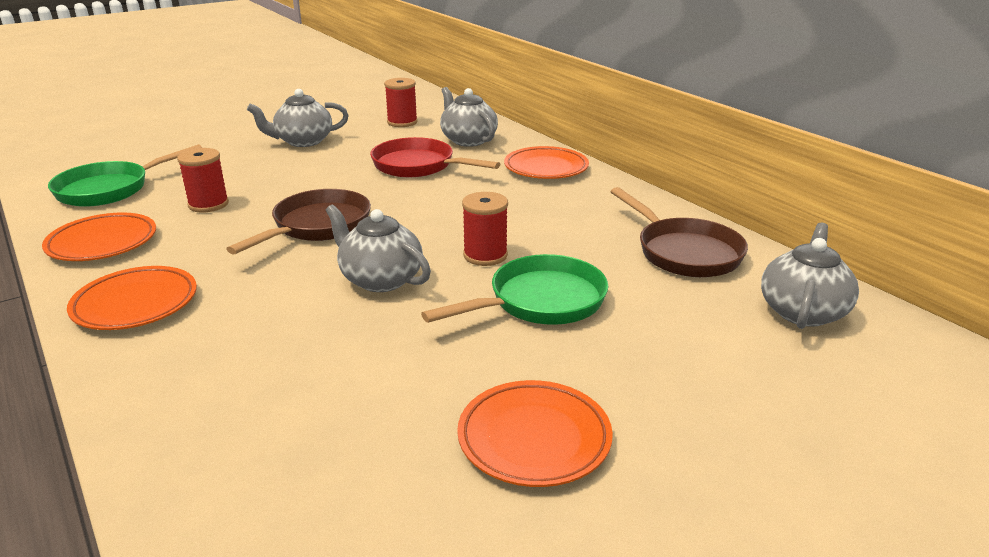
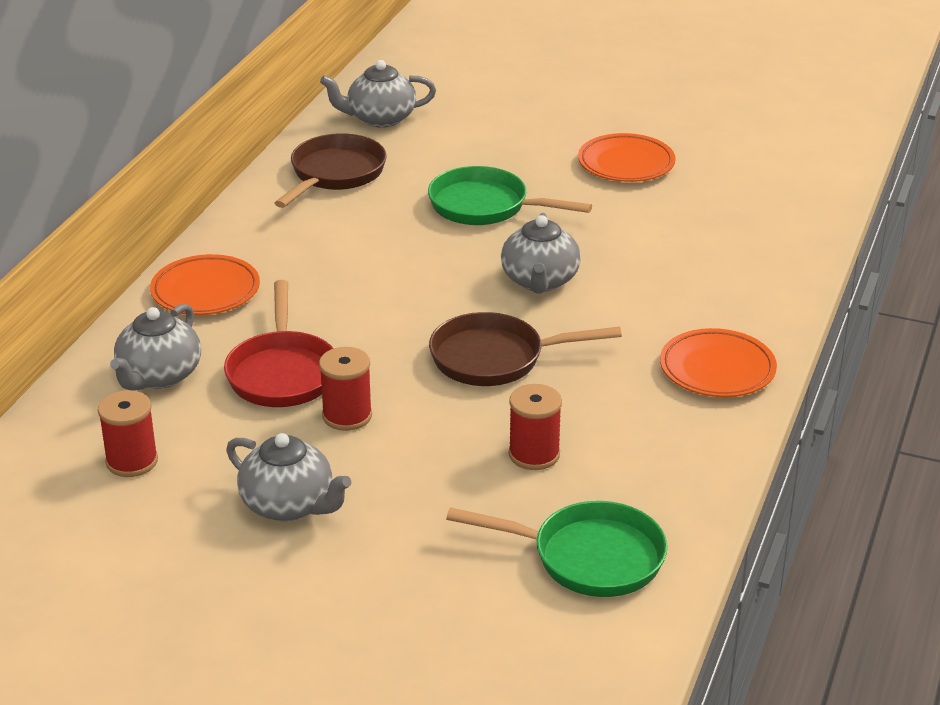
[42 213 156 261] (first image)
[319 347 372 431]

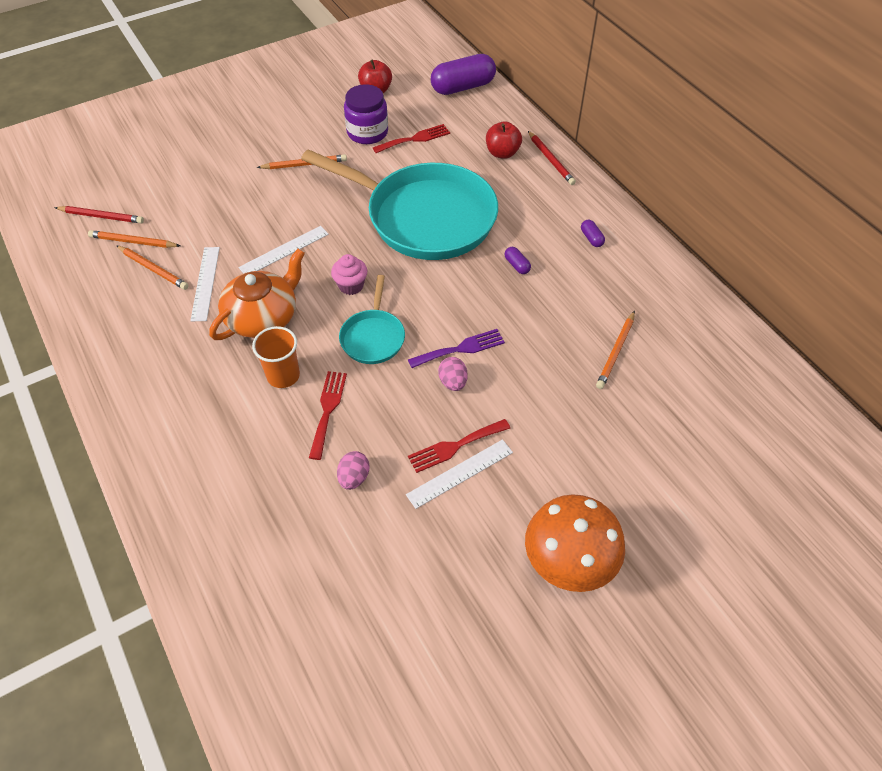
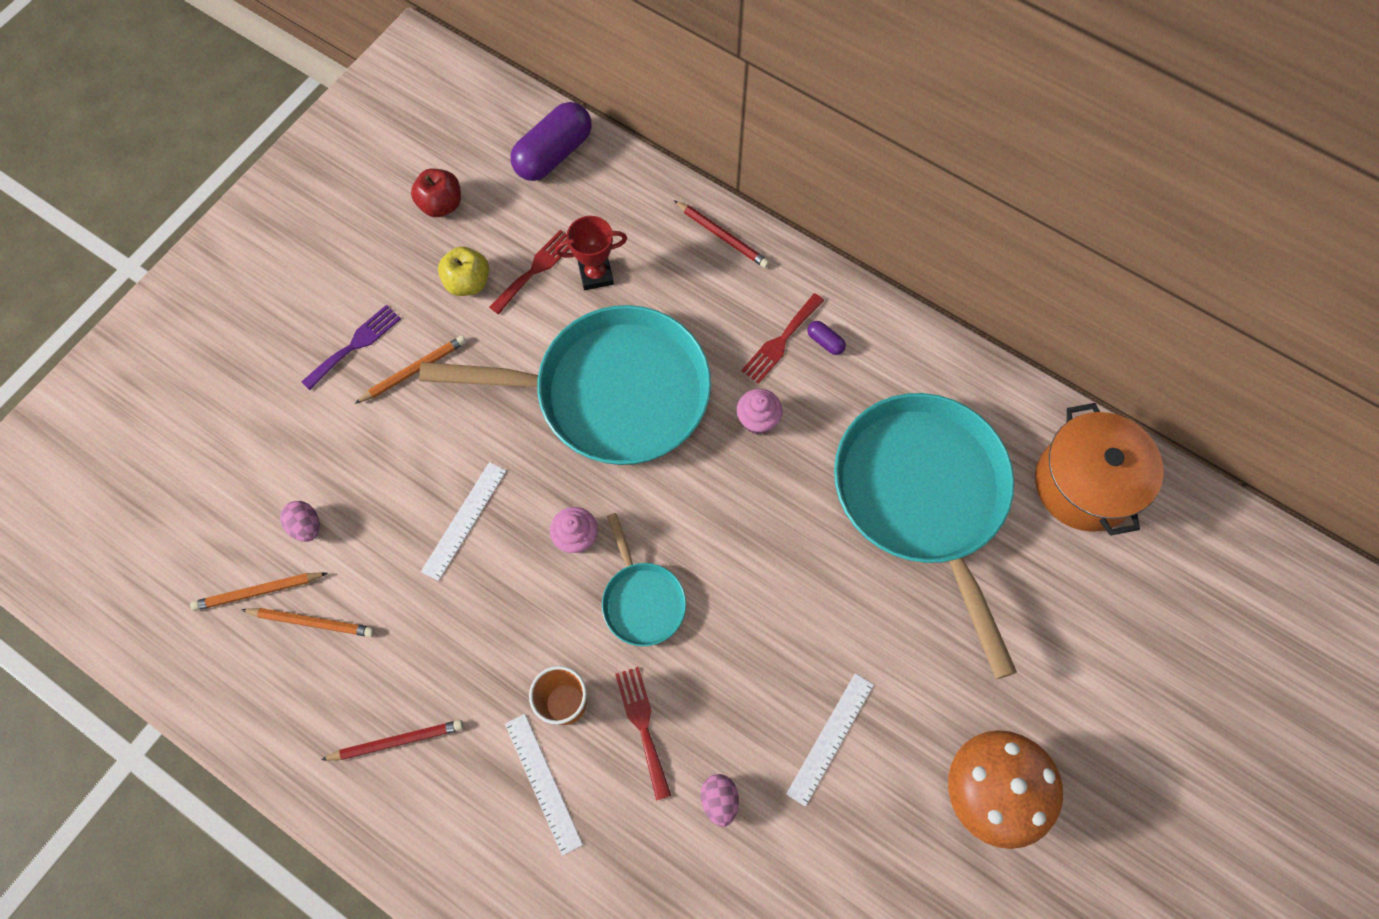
[321 720 463 761]
[505 714 583 856]
[209 249 305 340] (first image)
[438 246 489 296]
[301 305 401 390]
[741 293 824 384]
[280 501 320 542]
[486 121 522 159] (first image)
[737 389 782 435]
[834 393 1017 679]
[555 216 627 290]
[1035 403 1164 536]

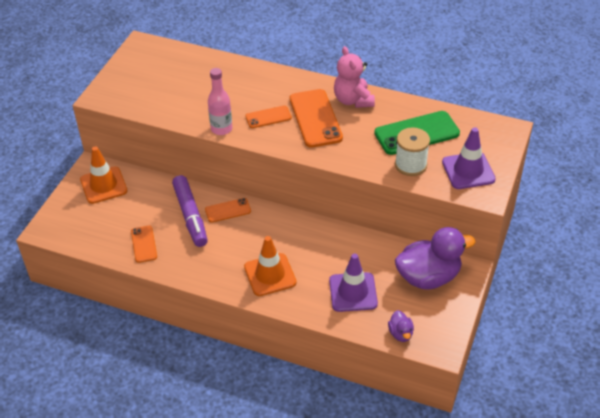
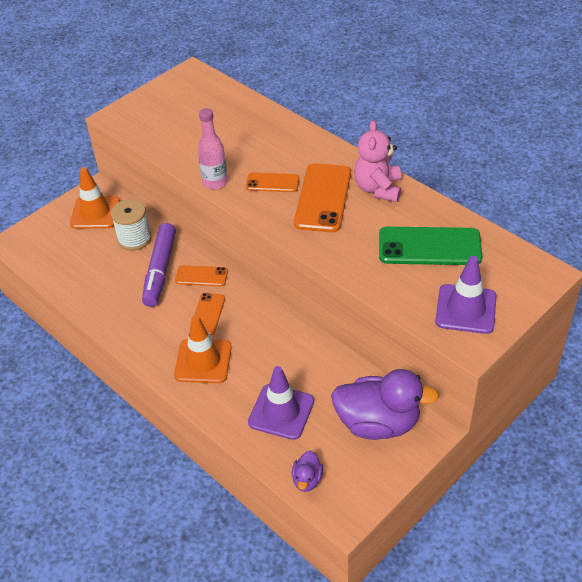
[194 293 225 335]
[111 199 151 251]

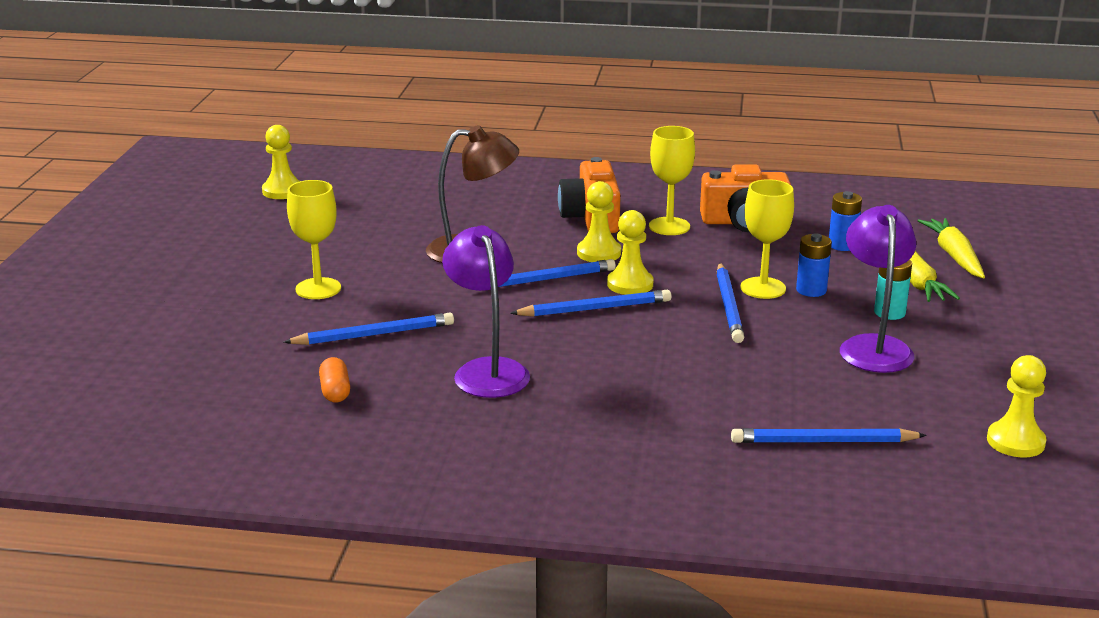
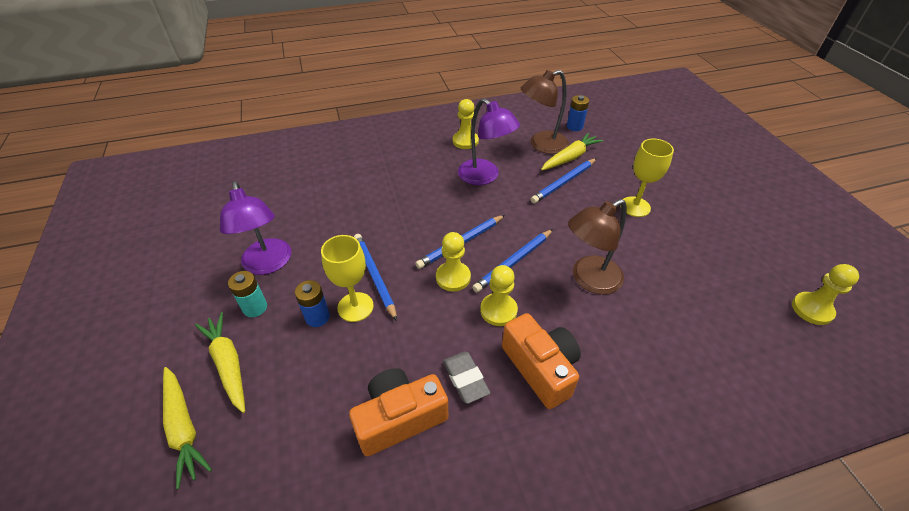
[521 70 569 154]
[443 352 490 404]
[731 428 927 443] (first image)
[567 95 589 131]
[453 99 479 149]
[541 132 603 170]

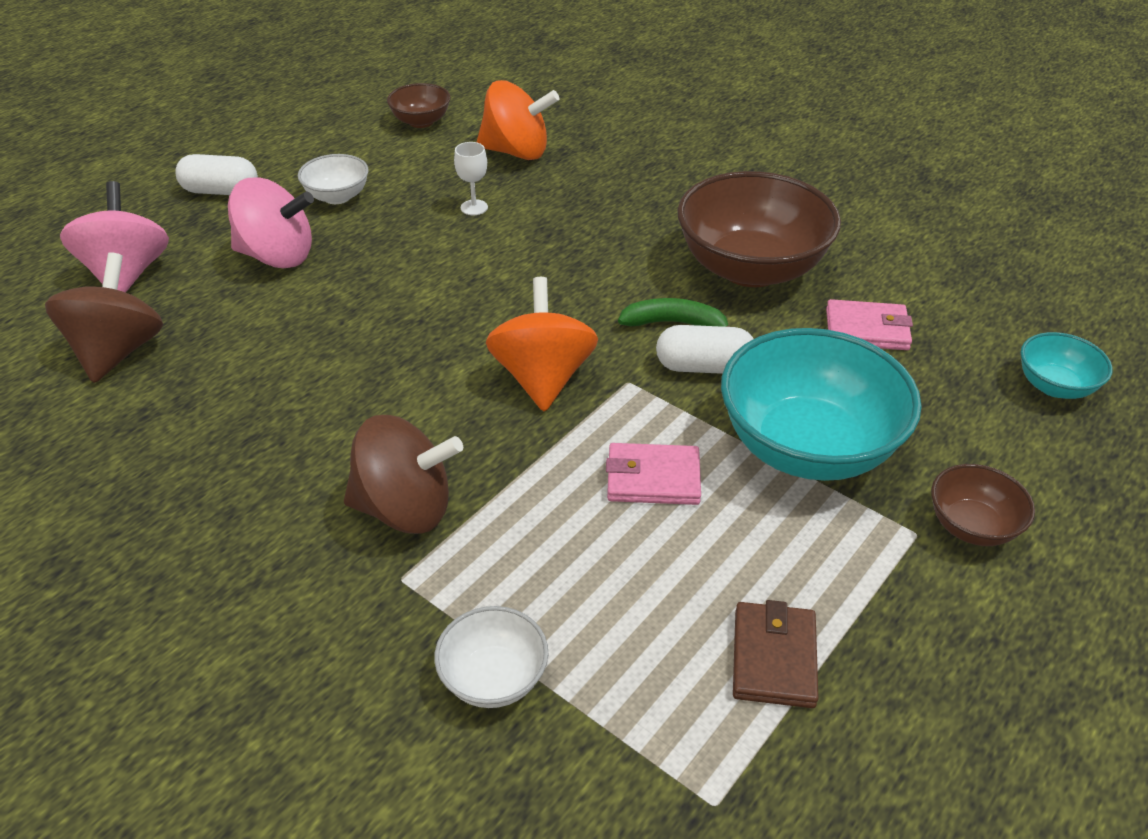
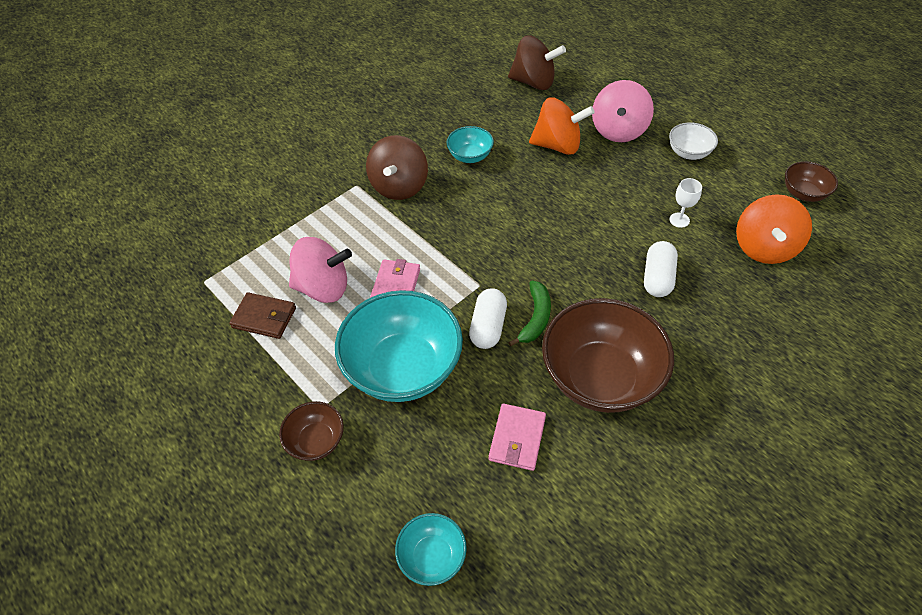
[289 237 352 303]
[644 241 678 297]
[434 606 548 708] (first image)
[529 97 595 155]
[447 126 494 163]

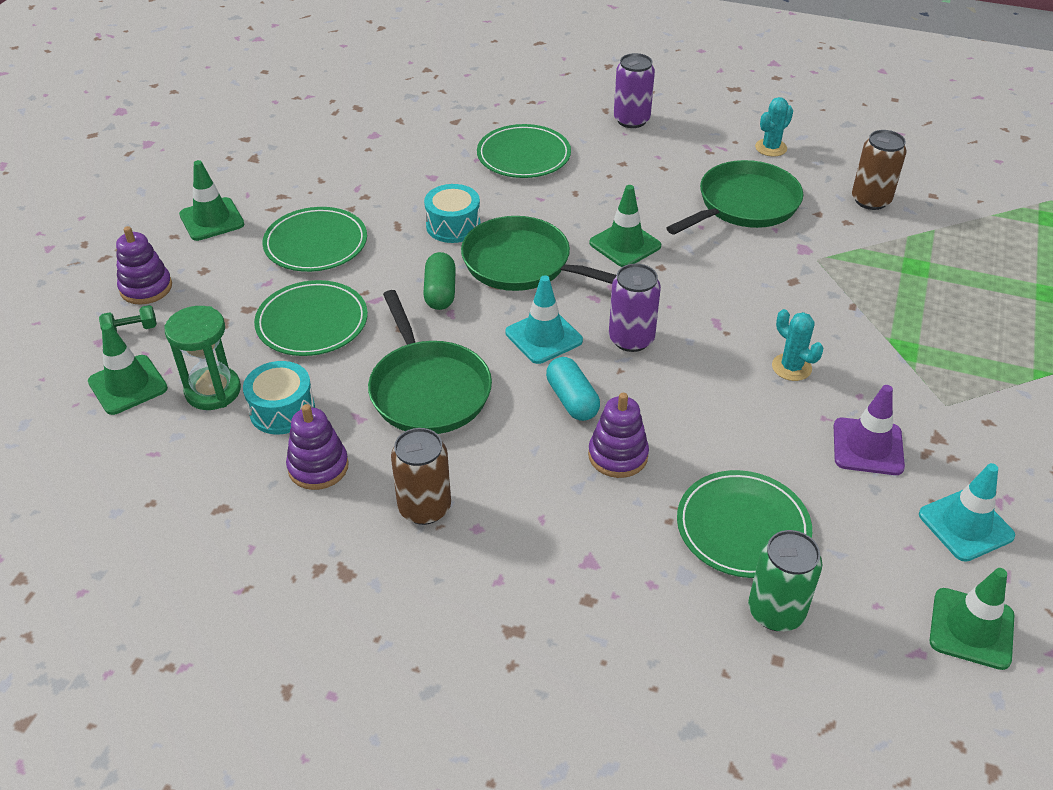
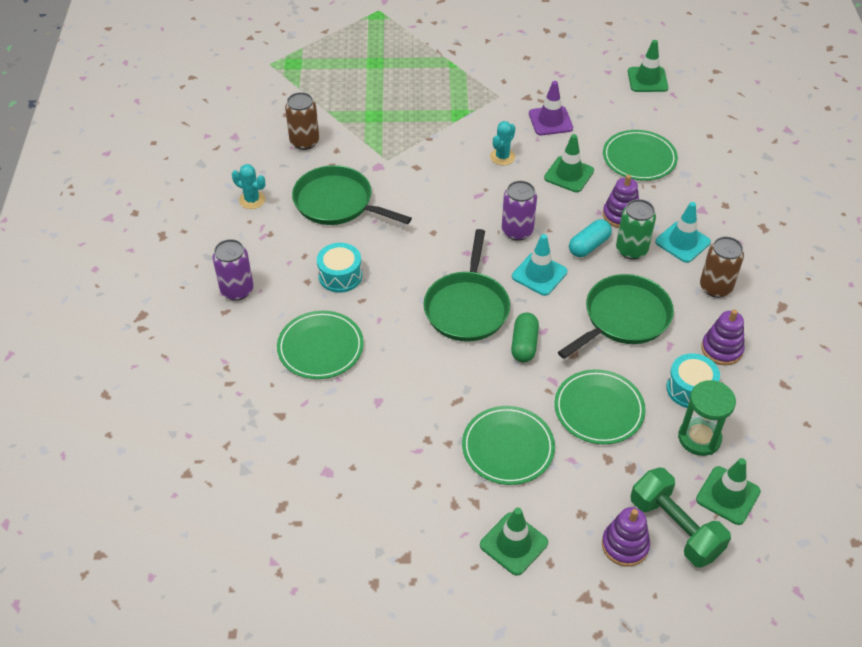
[631 468 731 568]
[511 313 539 362]
[317 243 362 293]
[544 134 594 192]
[616 199 656 260]
[655 202 711 263]

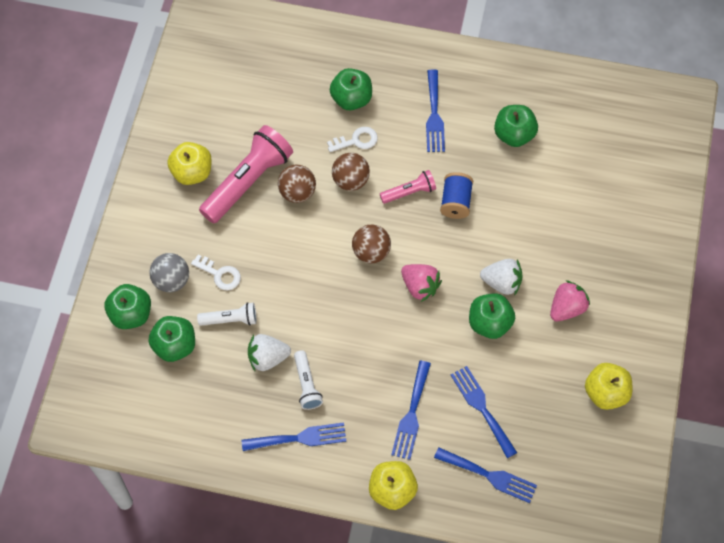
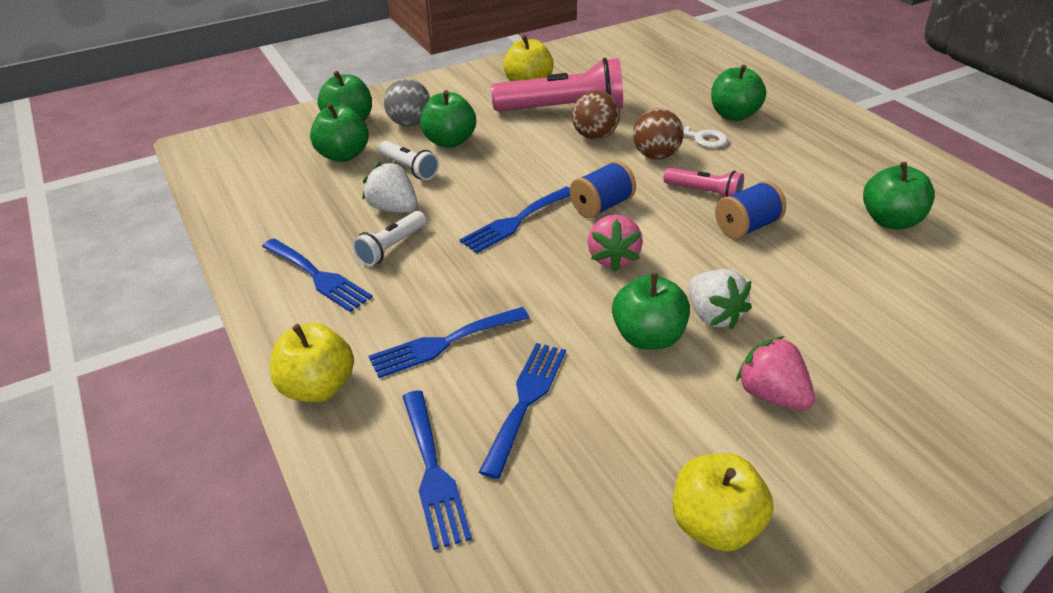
[420 90 476 148]
[570 161 636 218]
[460 186 570 253]
[736 336 815 410]

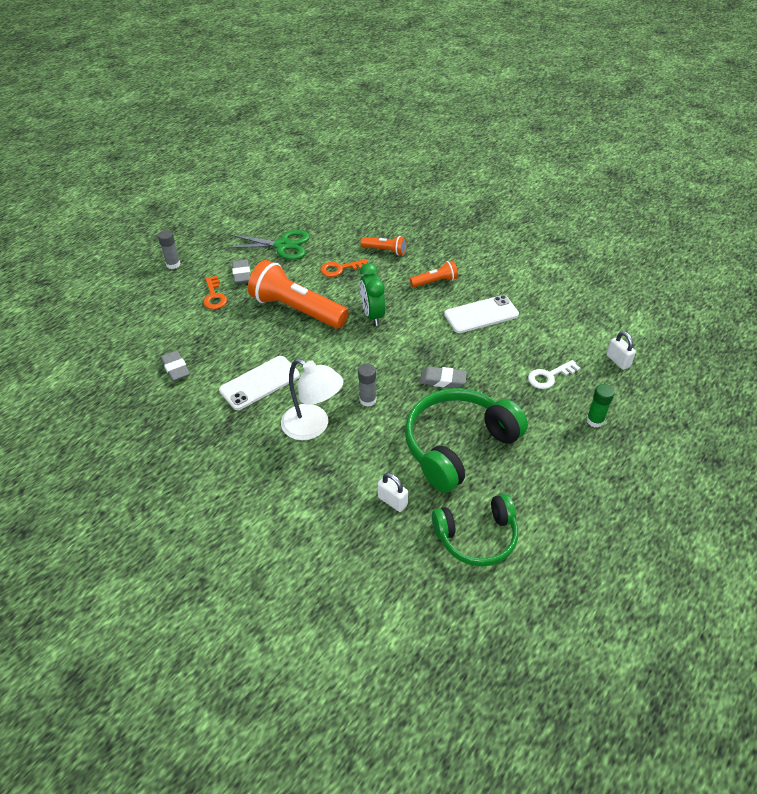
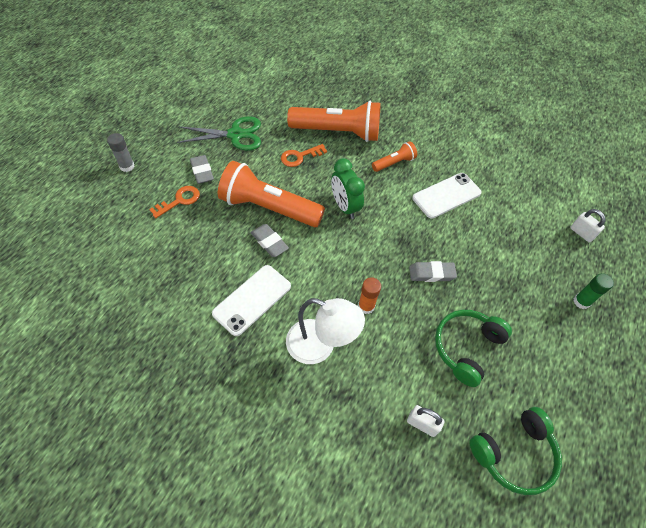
[251 224 289 257]
[149 186 200 218]
[358 277 381 314]
[287 101 381 142]
[435 310 512 387]
[528 360 580 389] (first image)

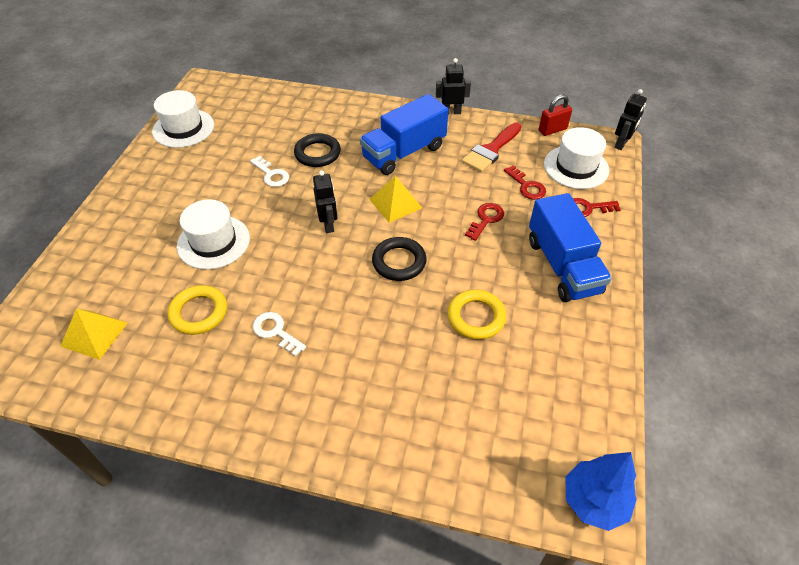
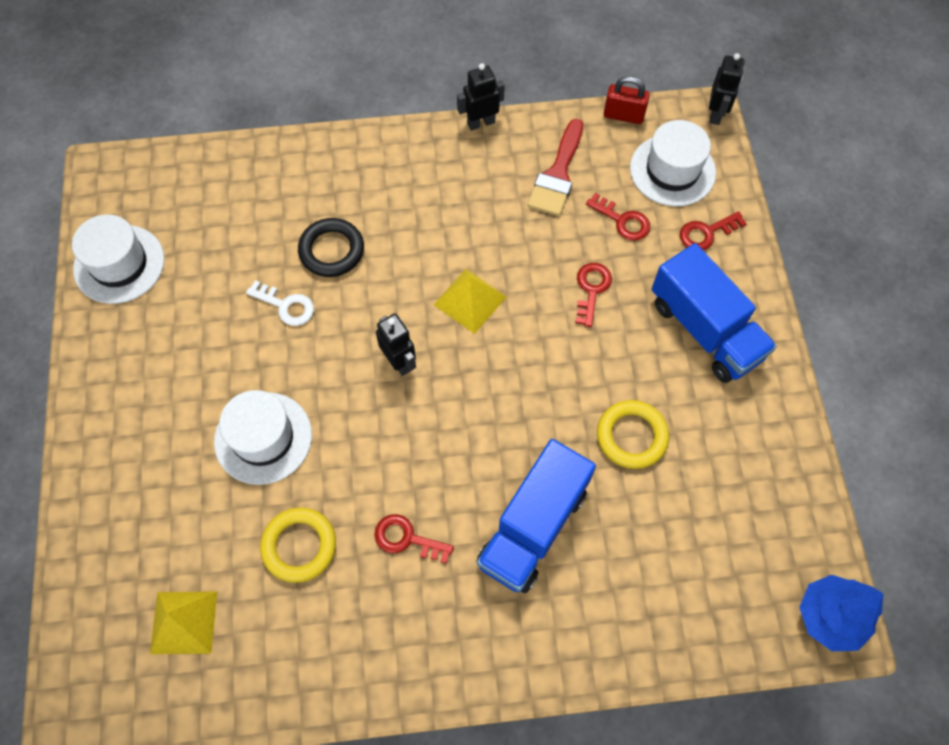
[374 514 454 564]
[477 439 596 593]
[372 237 427 281] (first image)
[604 76 650 124]

